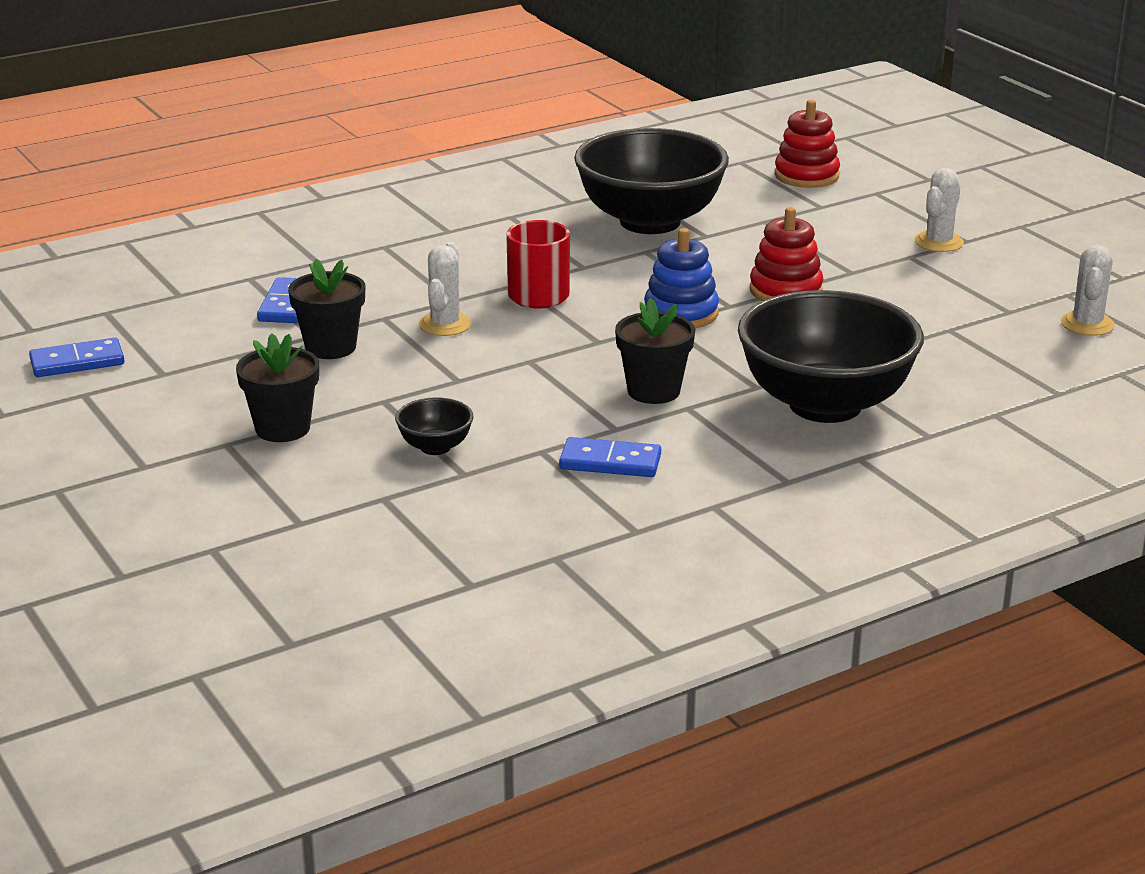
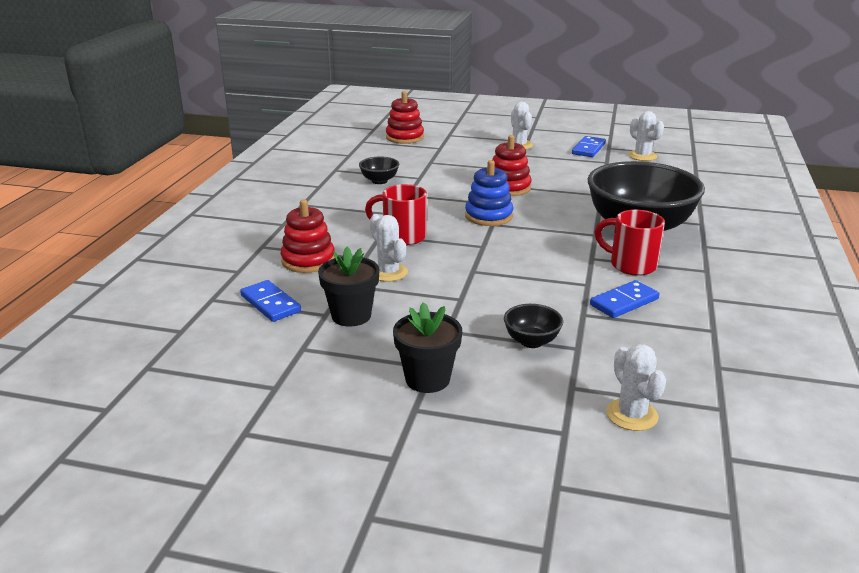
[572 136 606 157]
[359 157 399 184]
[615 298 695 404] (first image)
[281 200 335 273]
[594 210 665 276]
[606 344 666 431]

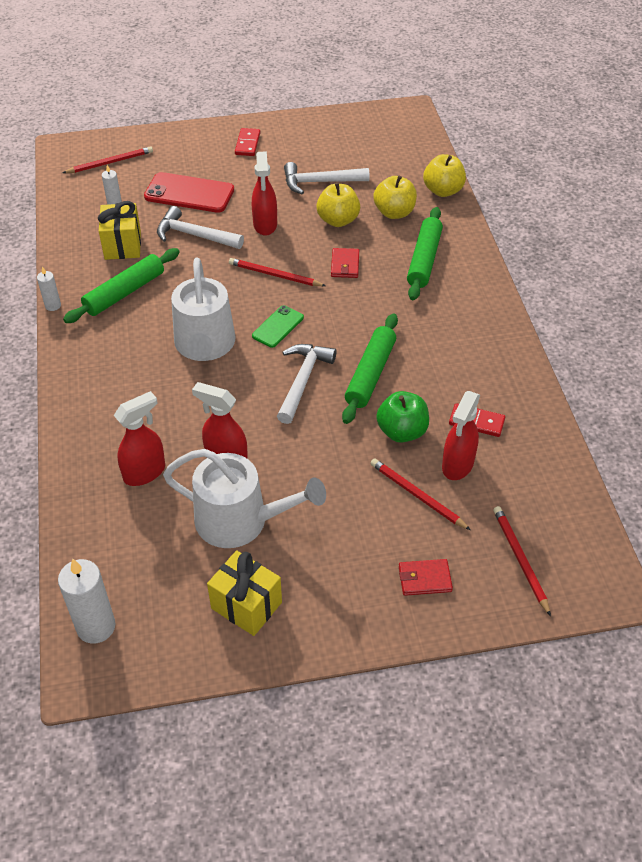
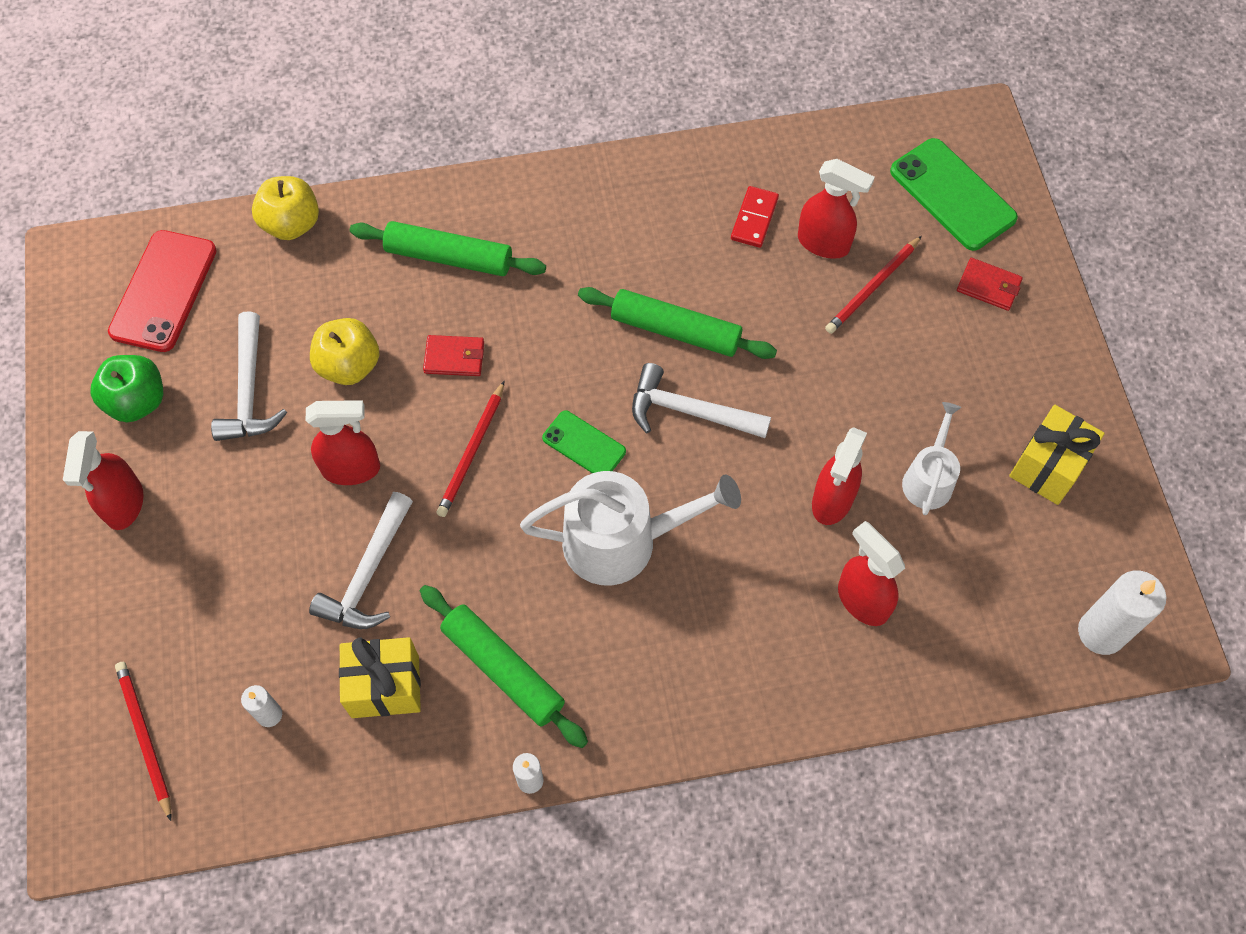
[108 230 217 352]
[902 402 961 515]
[63 431 144 530]
[373 176 417 219] (first image)
[90 355 163 423]
[957 258 1023 311]
[890 138 1018 251]

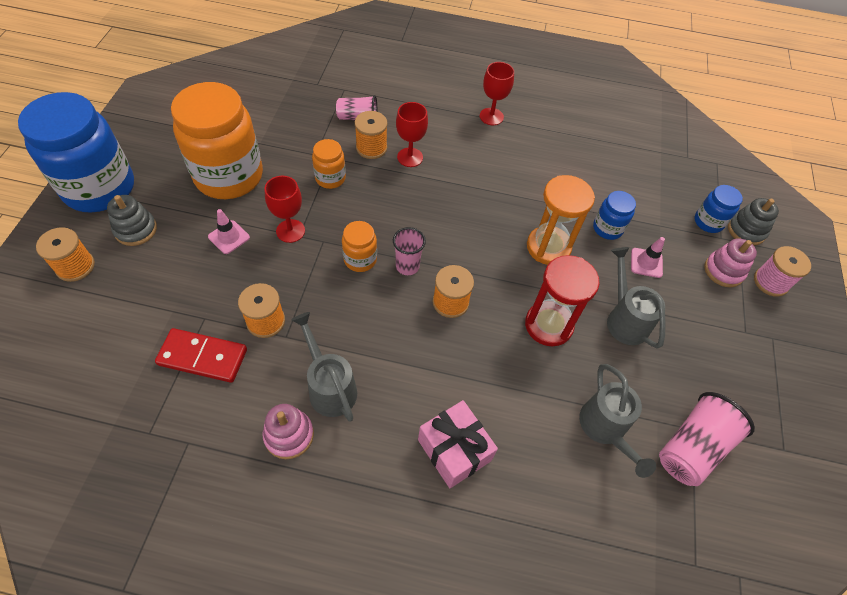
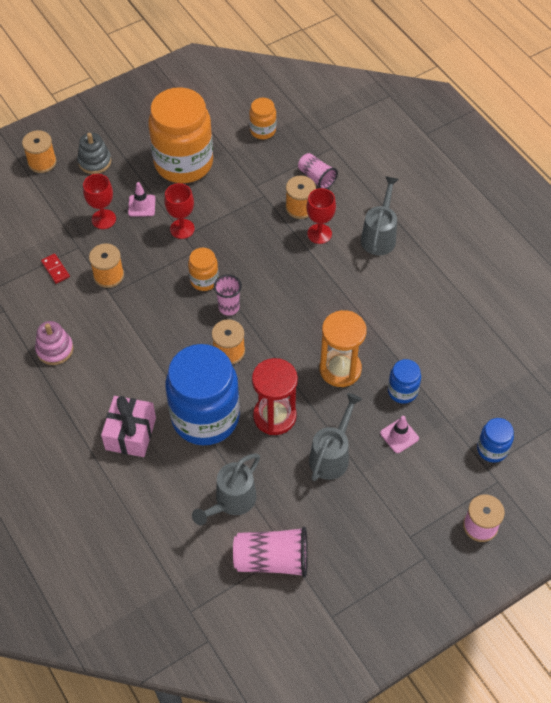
[165 344 240 445]
[41 254 70 284]
[361 176 399 256]
[249 98 276 139]
[83 174 116 229]
[704 238 757 287] (first image)
[728 198 779 246] (first image)

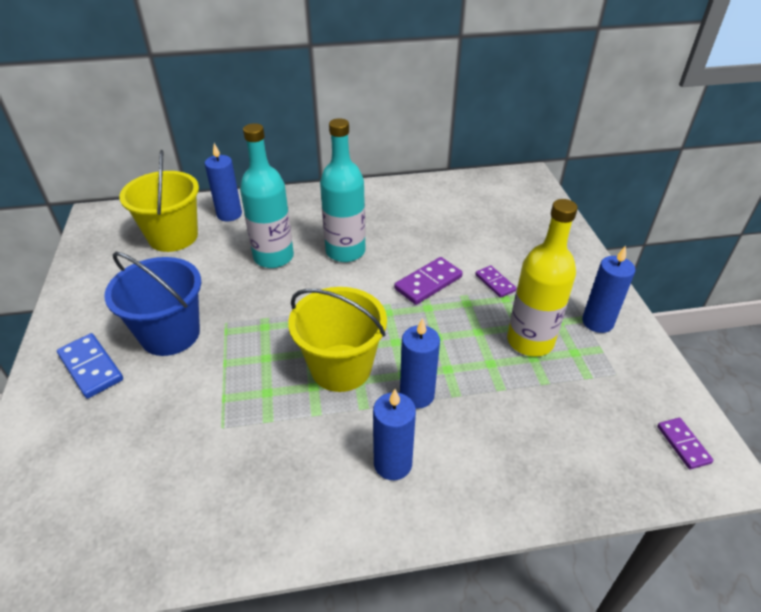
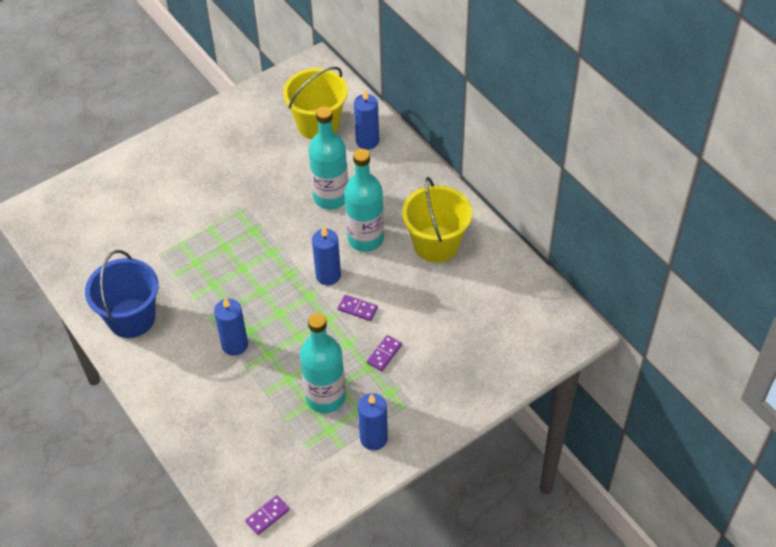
[57 333 123 399] (first image)
[85 250 159 338]
[402 177 472 263]
[312 227 341 285]
[338 295 378 321]
[300 313 346 413]

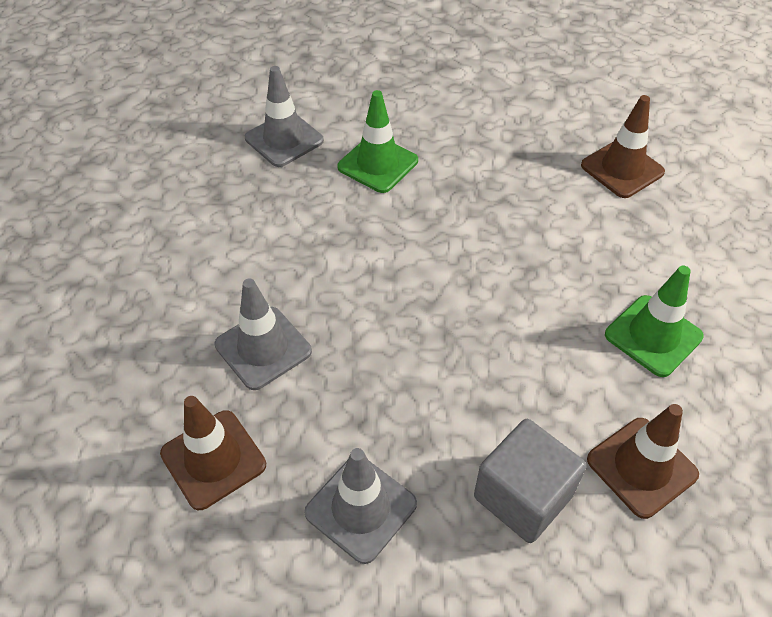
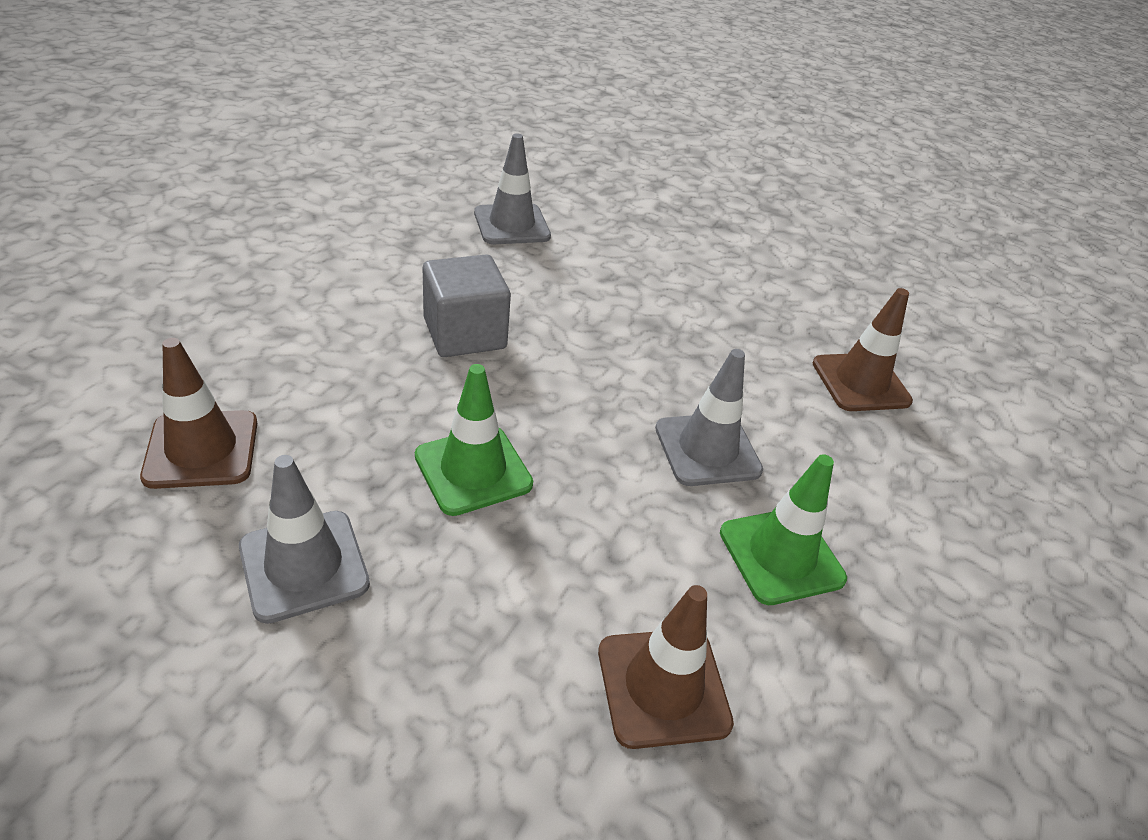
[655 349 763 486]
[415 364 533 516]
[423 254 511 357]

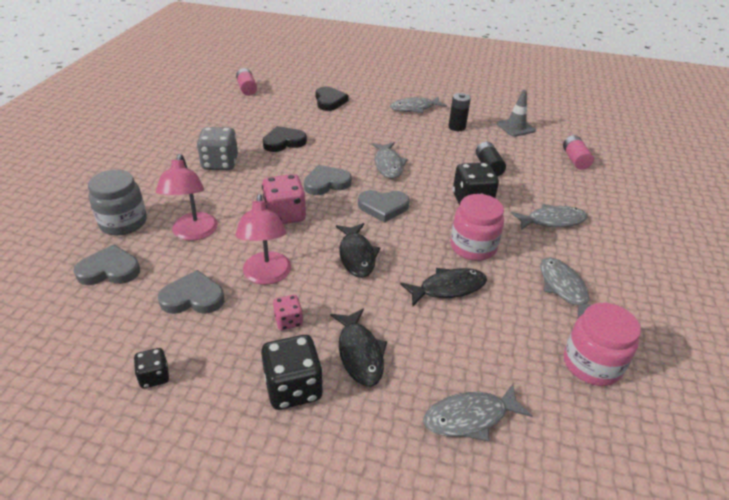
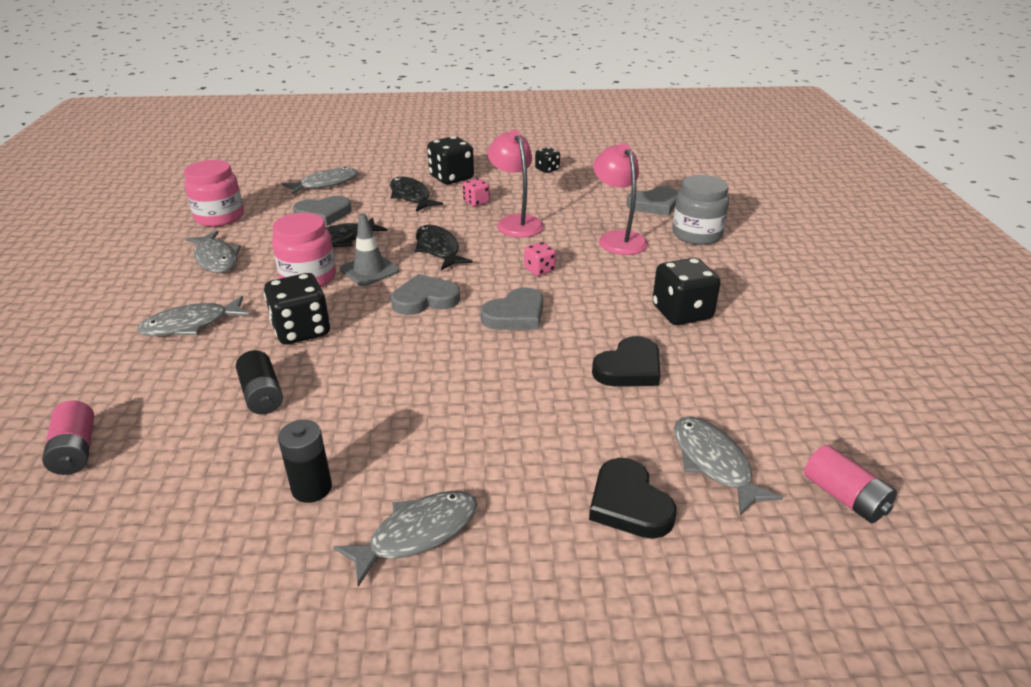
[293 196 351 226]
[652 258 721 325]
[524 242 556 276]
[674 417 783 515]
[340 213 400 286]

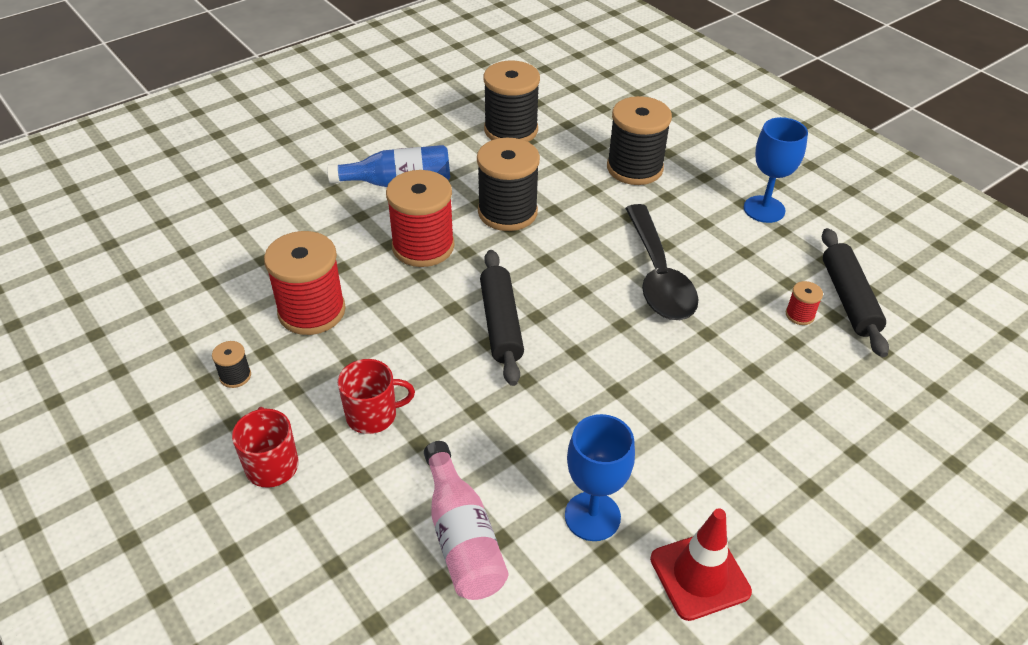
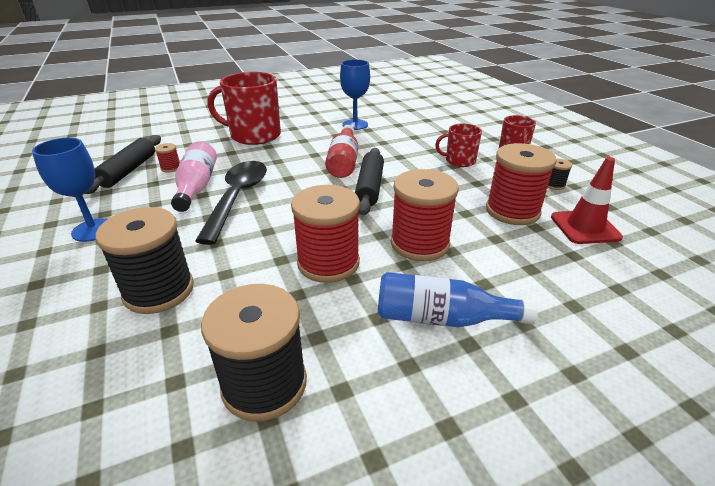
[171 141 217 212]
[291 185 360 283]
[551 157 623 244]
[208 72 281 145]
[325 125 358 178]

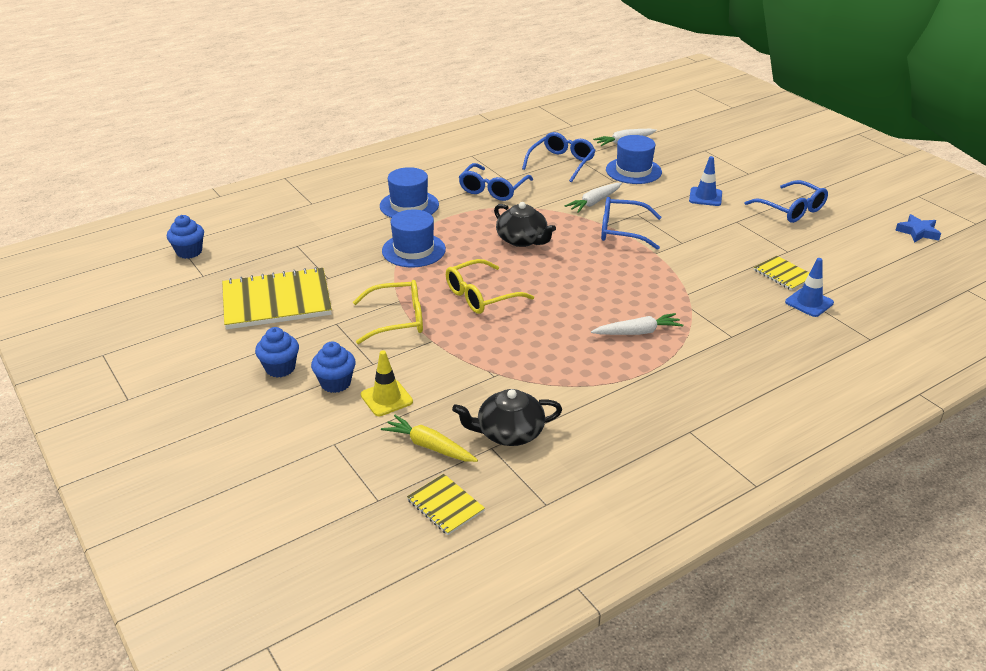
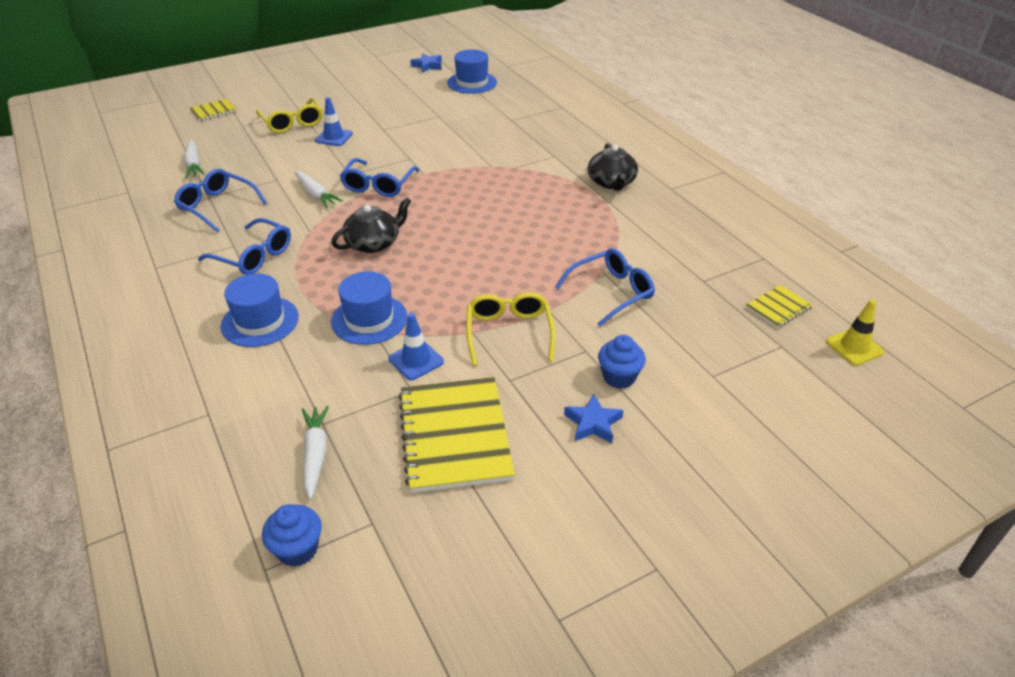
[564 394 623 443]
[826 299 885 365]
[381 415 478 462] (first image)
[256 98 323 133]
[588 143 638 191]
[302 406 329 499]
[447 50 497 94]
[555 248 655 327]
[190 99 237 121]
[388 313 444 380]

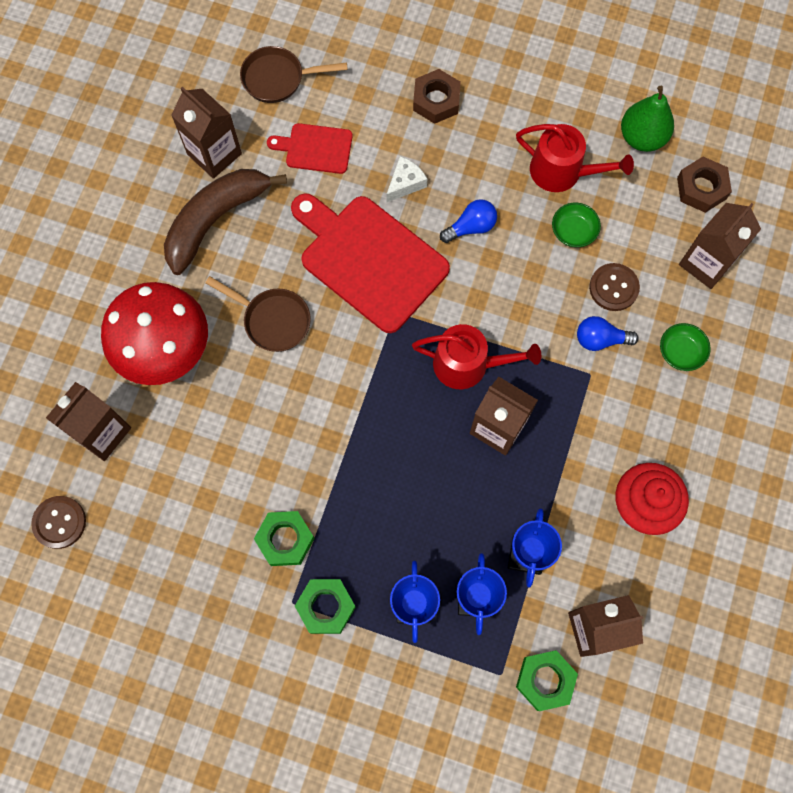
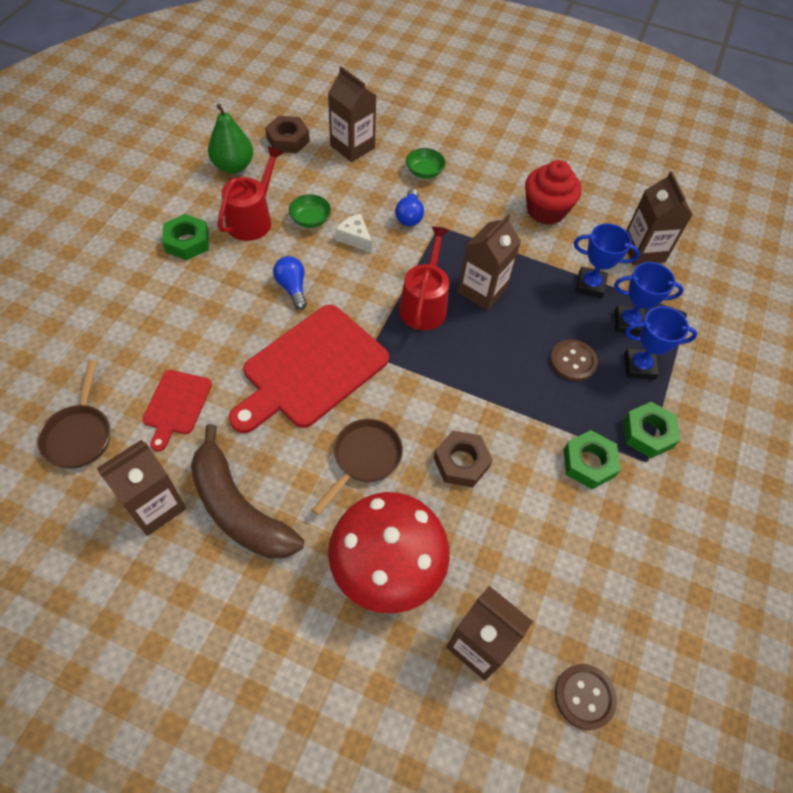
[336 214 372 253]
[434 431 493 487]
[162 214 209 260]
[550 339 598 381]

